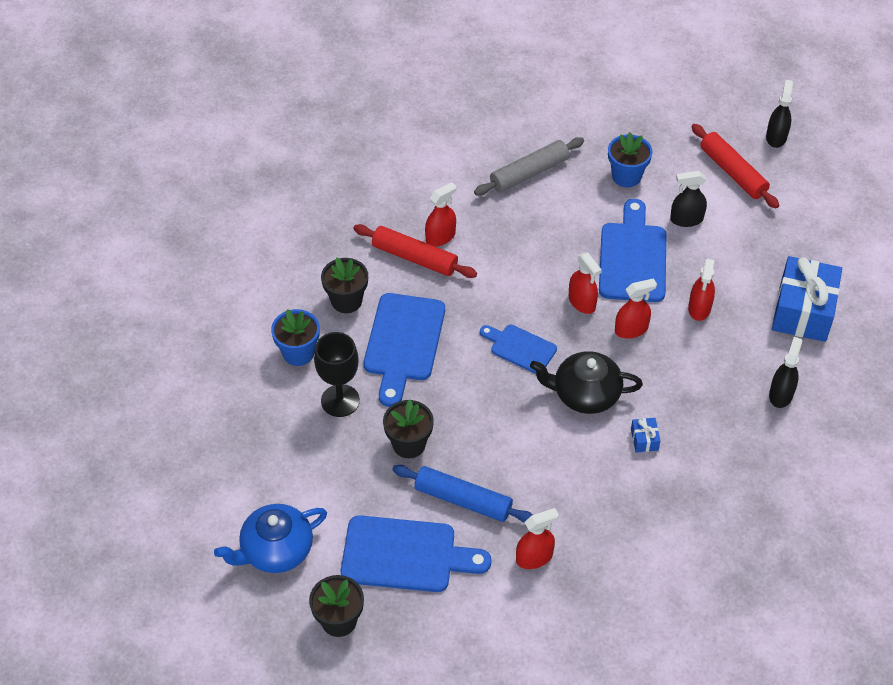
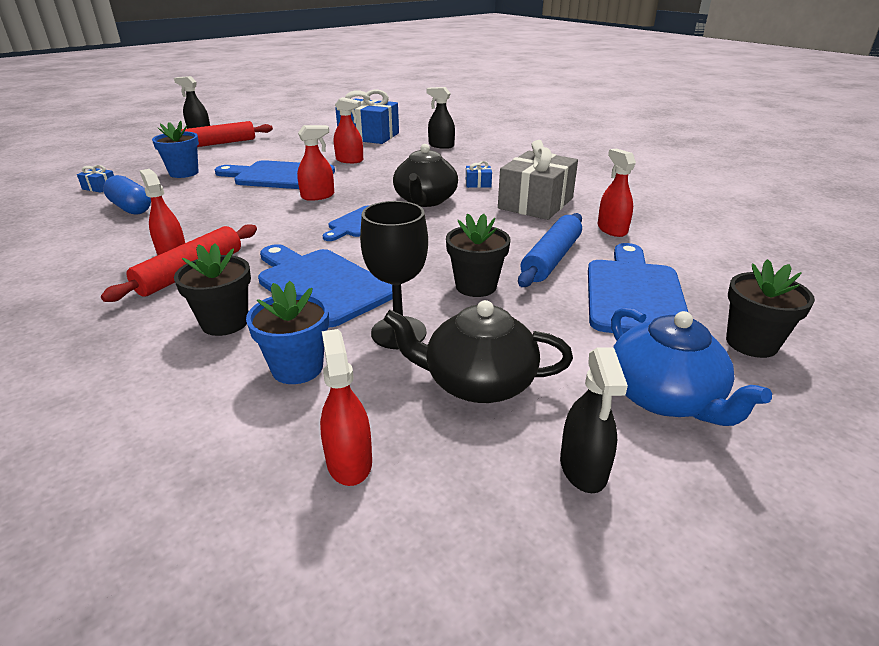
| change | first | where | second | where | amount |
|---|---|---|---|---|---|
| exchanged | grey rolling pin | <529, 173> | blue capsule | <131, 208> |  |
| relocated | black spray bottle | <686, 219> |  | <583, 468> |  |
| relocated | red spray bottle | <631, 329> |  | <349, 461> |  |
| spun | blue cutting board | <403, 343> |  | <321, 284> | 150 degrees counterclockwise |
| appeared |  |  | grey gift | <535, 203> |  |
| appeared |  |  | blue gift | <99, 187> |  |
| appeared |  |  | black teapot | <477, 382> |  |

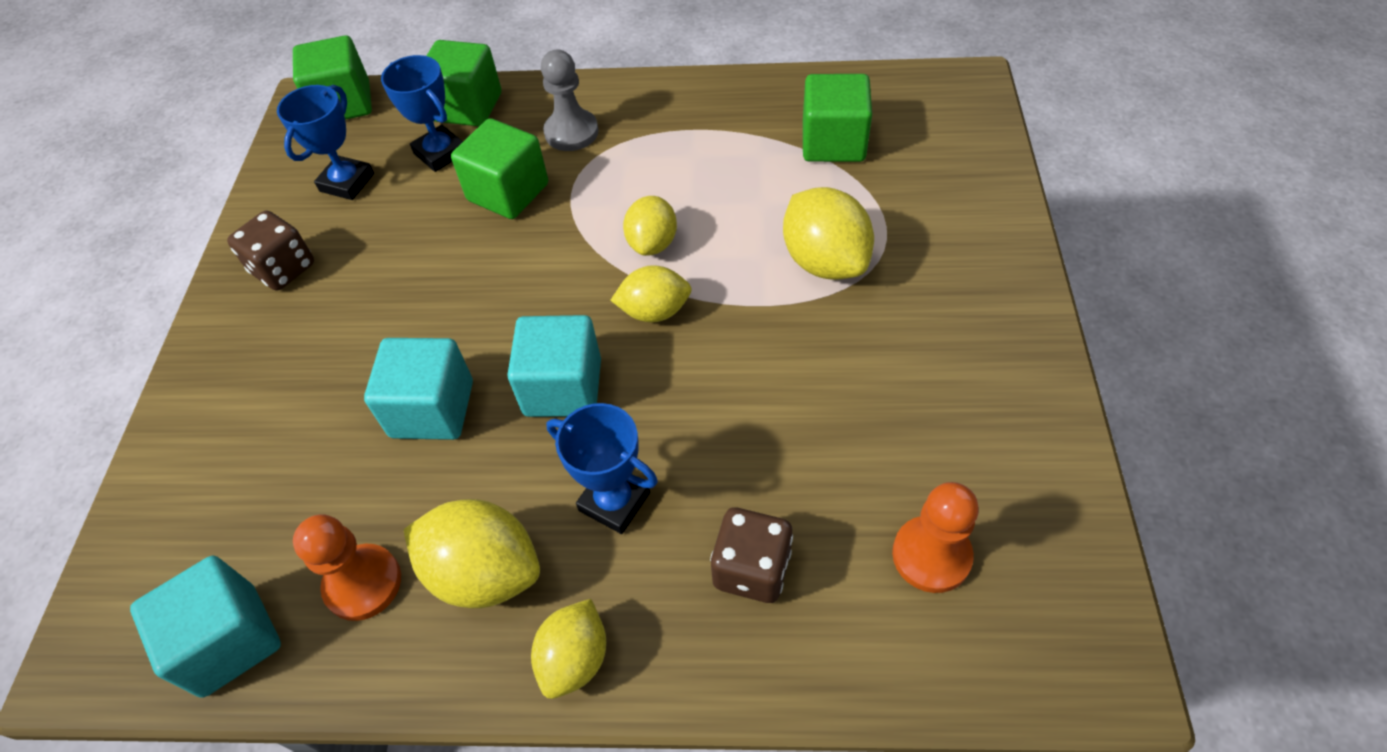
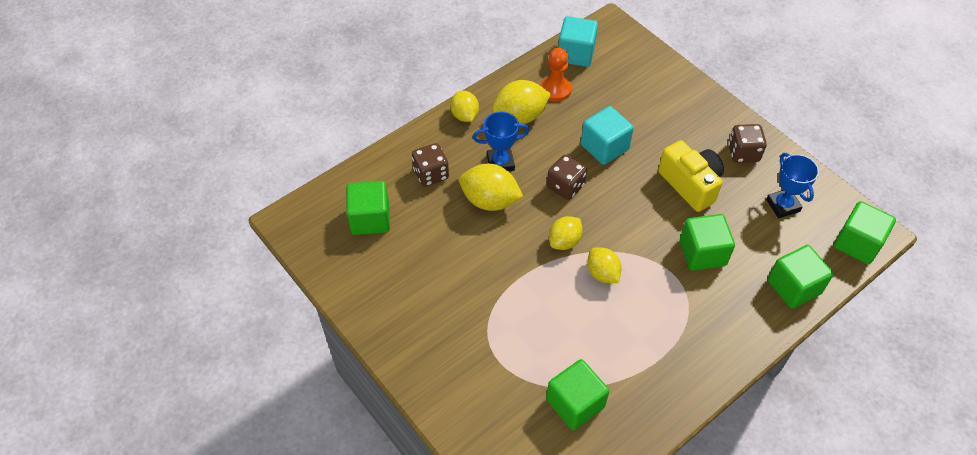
| change | first | where | second | where | amount |
|---|---|---|---|---|---|
| missing | grey pawn | <571, 132> |  |  |  |
| missing | blue trophy | <440, 153> |  |  |  |
| relocated | yellow lemon | <824, 261> |  | <490, 201> |  |
| exchanged | turquoise cube | <563, 387> | brown dice | <565, 186> |  |
| exchanged | orange pawn | <931, 555> | green cube | <370, 219> |  |
| appeared |  |  | yellow camera | <690, 184> |  |

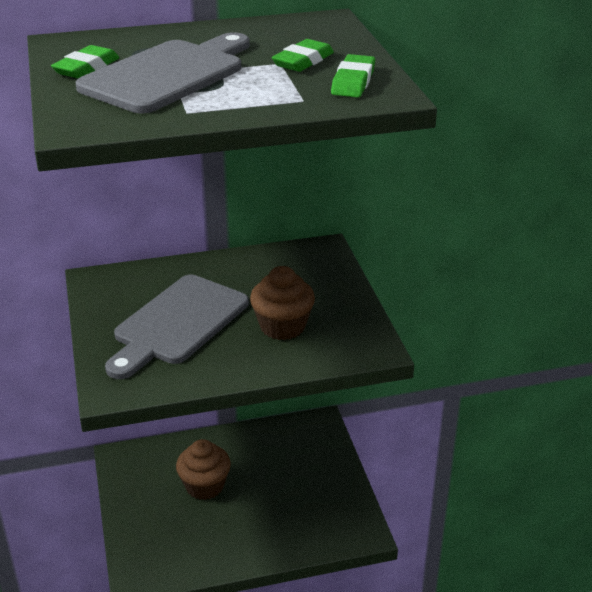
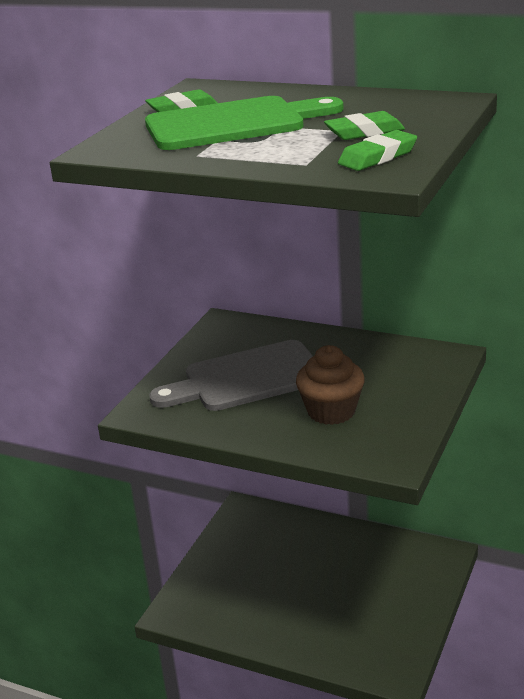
| change | first | where | second | where | amount |
|---|---|---|---|---|---|
| colour | grey cutting board | <168, 74> | green cutting board | <233, 124> |  |
| missing | brown cupcake | <204, 486> |  |  |  |

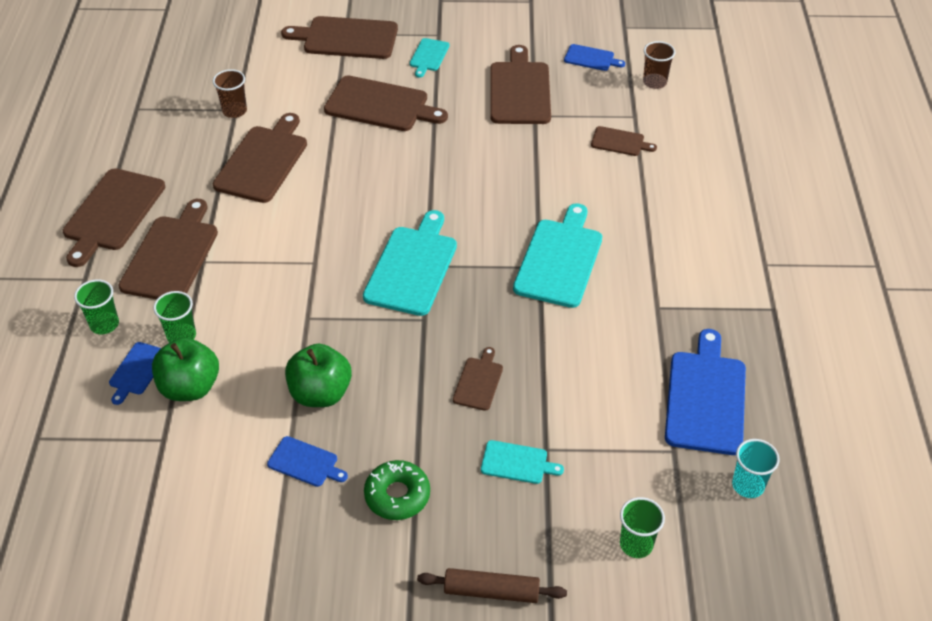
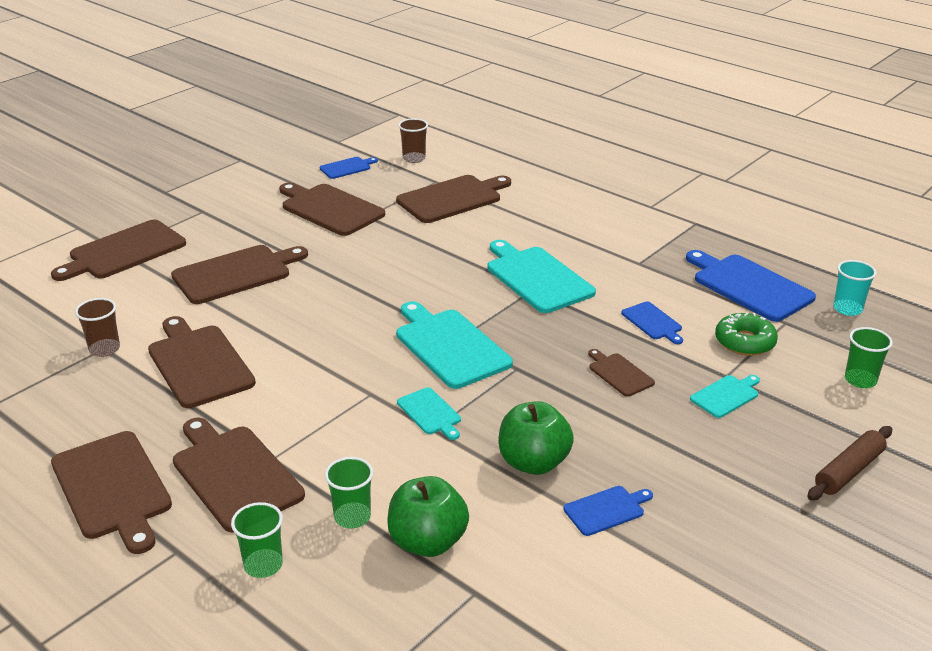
| change | first | where | second | where | amount |
|---|---|---|---|---|---|
| relocated | turquoise cutting board | <428, 56> |  | <430, 413> |  |
| size | brown cutting board | <620, 142> |  | <452, 198> | x1.95 |
| relocated | blue cutting board | <137, 371> |  | <653, 322> |  |
| relocated | green donut | <397, 495> |  | <744, 342> |  |

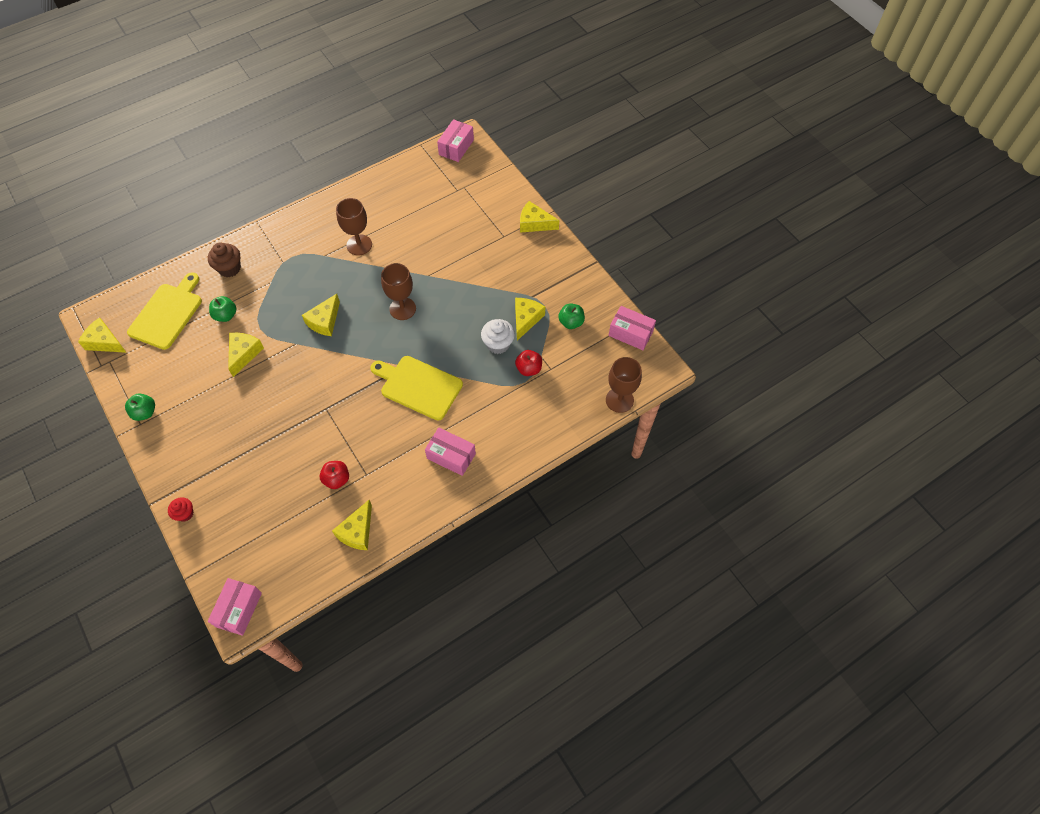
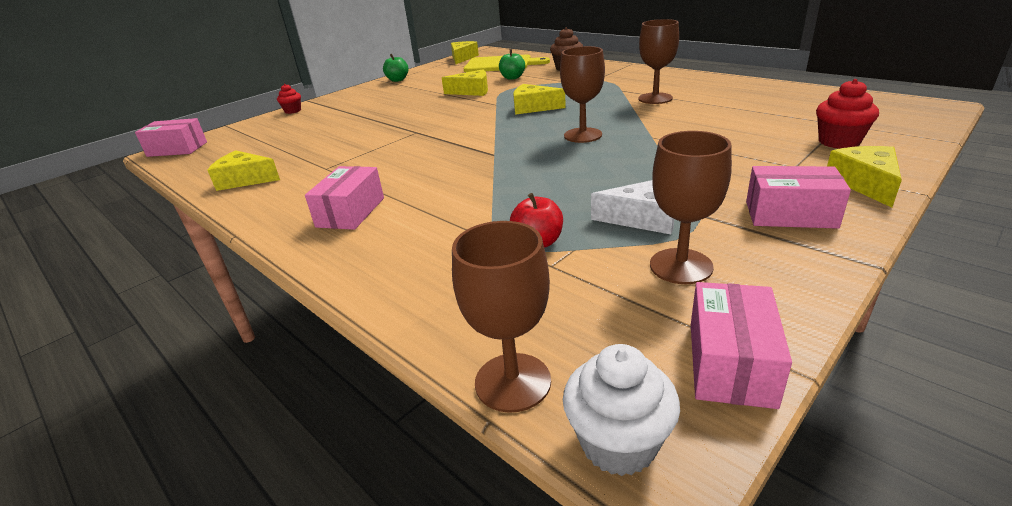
| change | first | where | second | where | amount |
|---|---|---|---|---|---|
| relocated | pink box | <456, 147> |  | <790, 214> |  |
| colour | yellow cheese | <526, 319> | white cheese | <643, 218> |  |
| exchanged | green apple | <571, 322> | brown goblet | <681, 266> |  |
| relocated | white cupcake | <498, 344> |  | <618, 443> |  |
| missing | yellow cutting board | <418, 386> |  |  |  |
| missing | red apple | <337, 479> |  |  |  |
| appeared |  |  | red cupcake | <839, 142> |  |

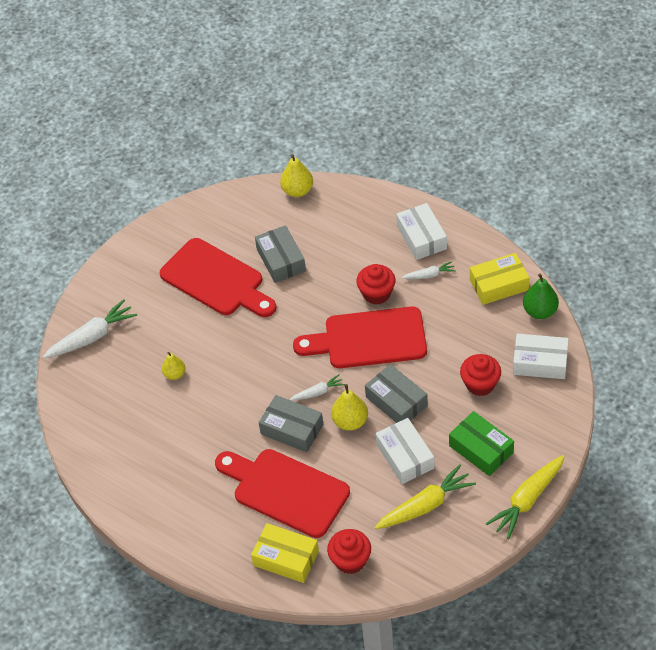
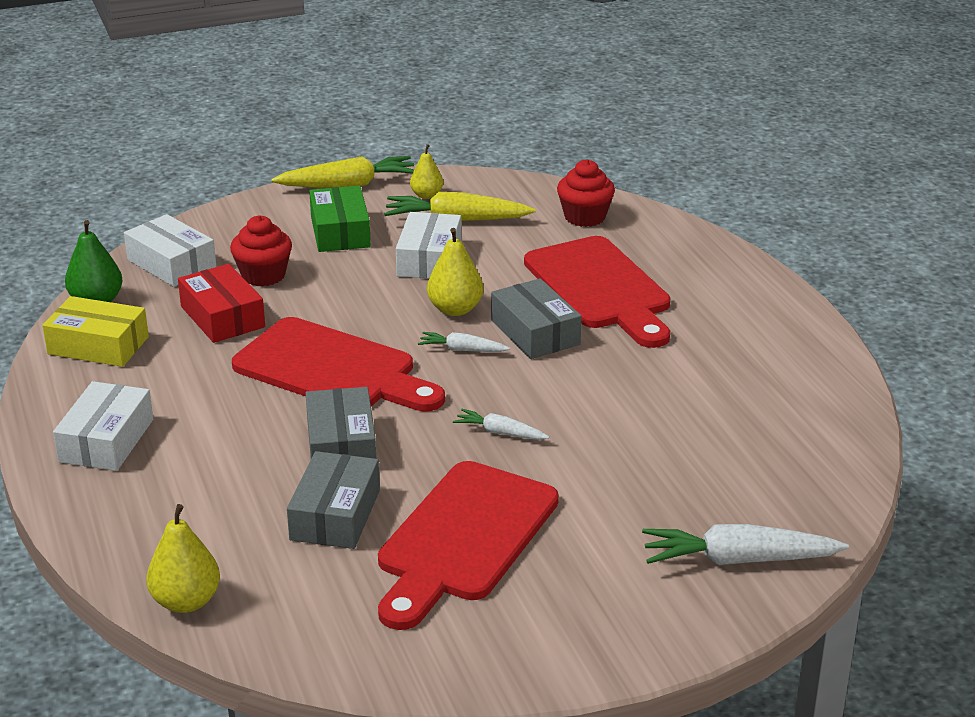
| change | first | where | second | where | amount |
|---|---|---|---|---|---|
| spun | red cutting board | <216, 280> |  | <463, 539> | 135 degrees counterclockwise |
| relocated | white carrot | <429, 275> |  | <500, 433> |  |
| missing | red cupcake | <376, 294> |  |  |  |
| relocated | yellow pear | <175, 374> |  | <426, 195> |  |
| relocated | grey box | <396, 401> |  | <341, 445> |  |
| missing | yellow box | <286, 558> |  |  |  |
| appeared |  |  | red box | <222, 317> |  |

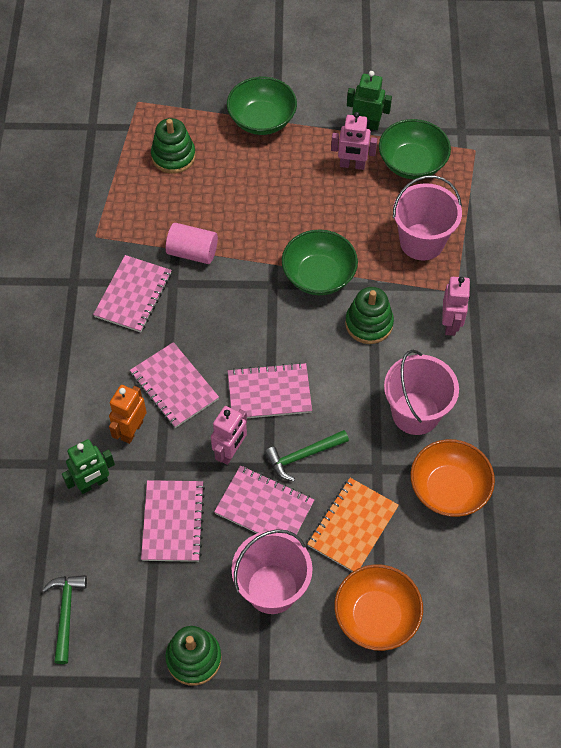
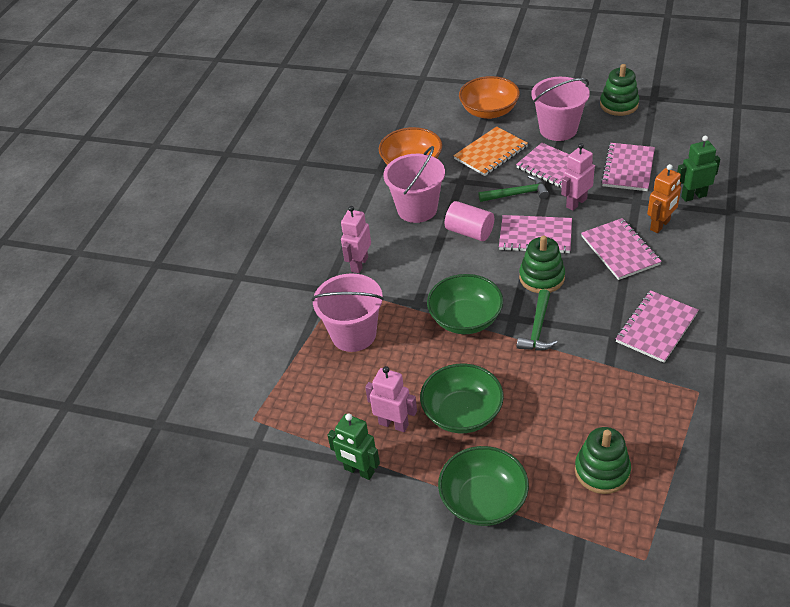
| change | first | where | second | where | amount |
|---|---|---|---|---|---|
| relocated | green bowl | <412, 163> |  | <462, 413> |  |
| relocated | pink cylinder | <192, 252> |  | <469, 232> |  |
| relocated | green stacking toy | <369, 324> |  | <541, 277> |  |
| relocated | green hammer | <66, 613> |  | <538, 328> |  |

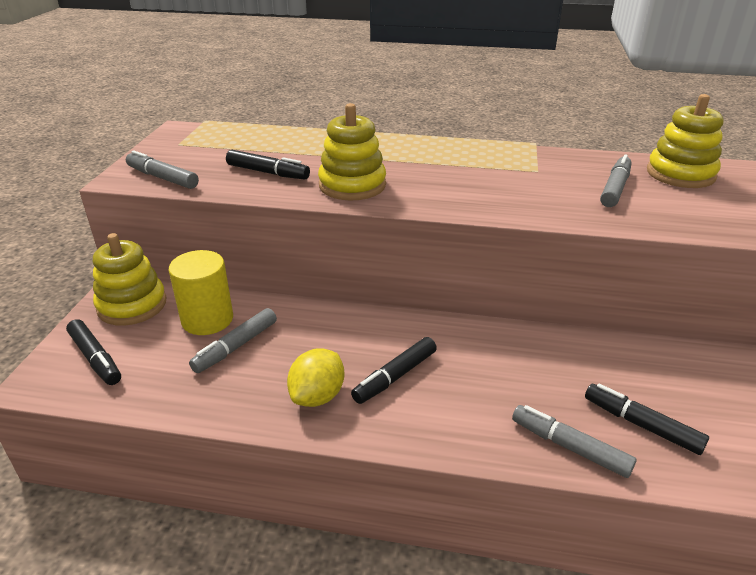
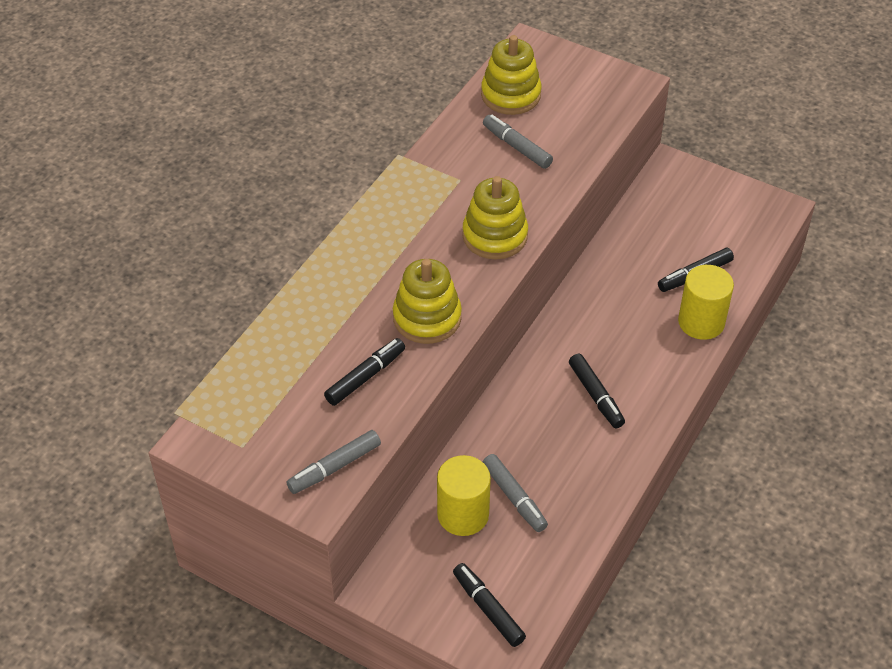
| change | first | where | second | where | amount |
|---|---|---|---|---|---|
| relocated | yellow stacking toy | <132, 305> |  | <495, 236> |  |
| spun | black marker | <95, 358> |  | <488, 609> | 105 degrees counterclockwise |
| missing | yellow lemon | <317, 396> |  |  |  |
| exchanged | grey marker | <569, 447> | yellow cylinder | <701, 322> |  |

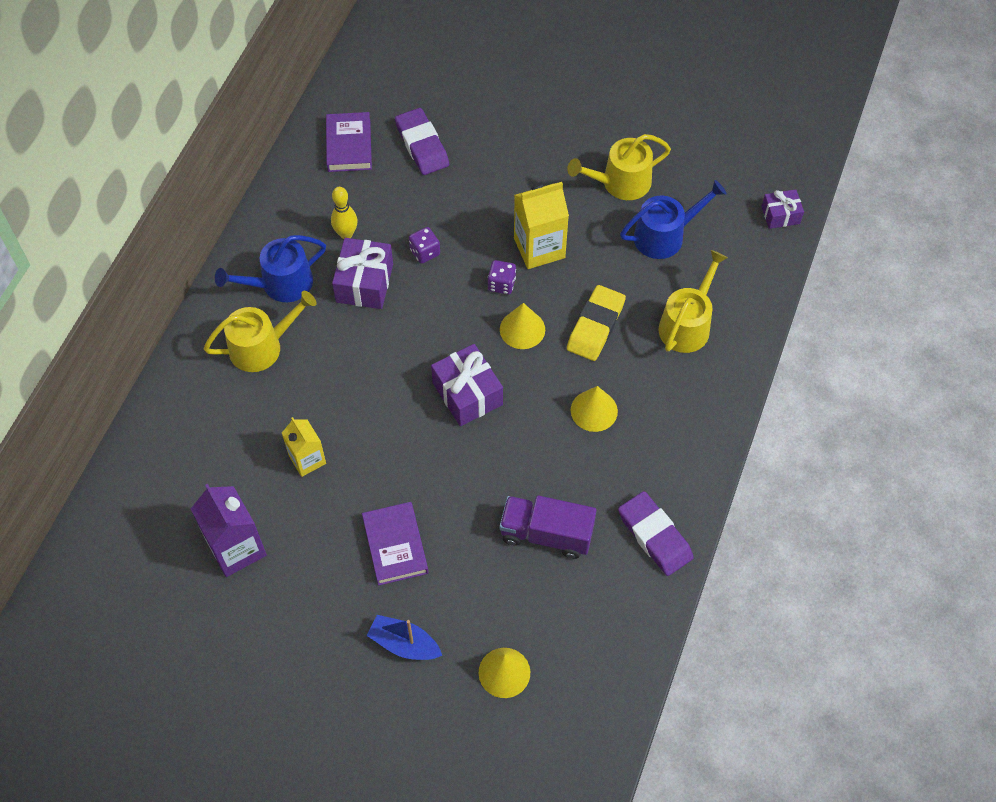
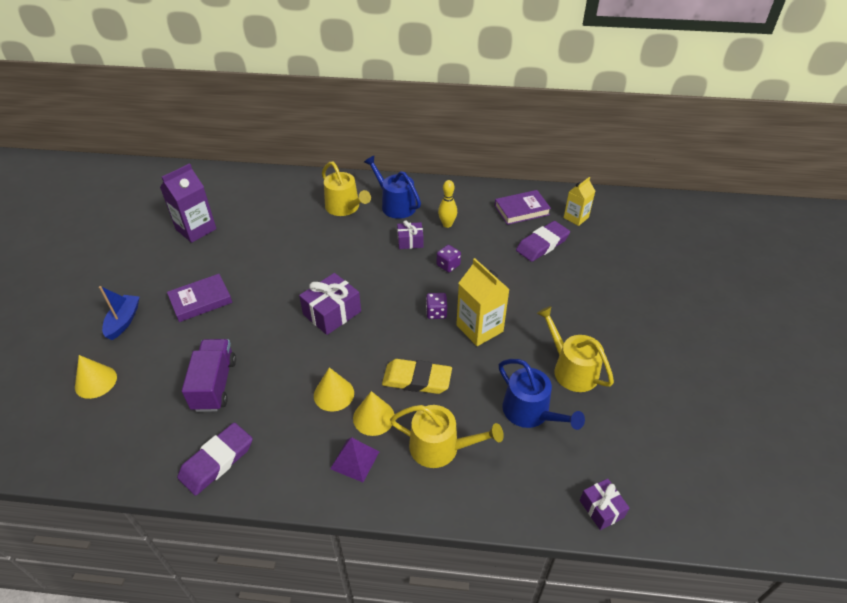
| change | first | where | second | where | amount |
|---|---|---|---|---|---|
| size | purple gift | <364, 283> |  | <410, 241> | x0.61 |
| relocated | yellow cone | <522, 329> |  | <373, 417> |  |
| relocated | yellow carton | <307, 459> |  | <576, 217> |  |
| appeared |  |  | purple pyramid | <355, 460> |  |

